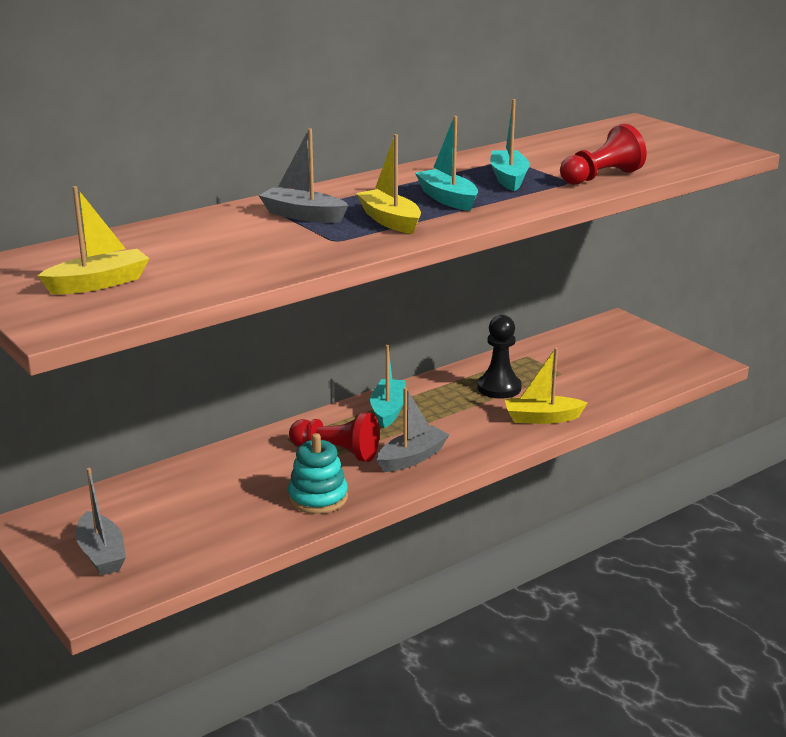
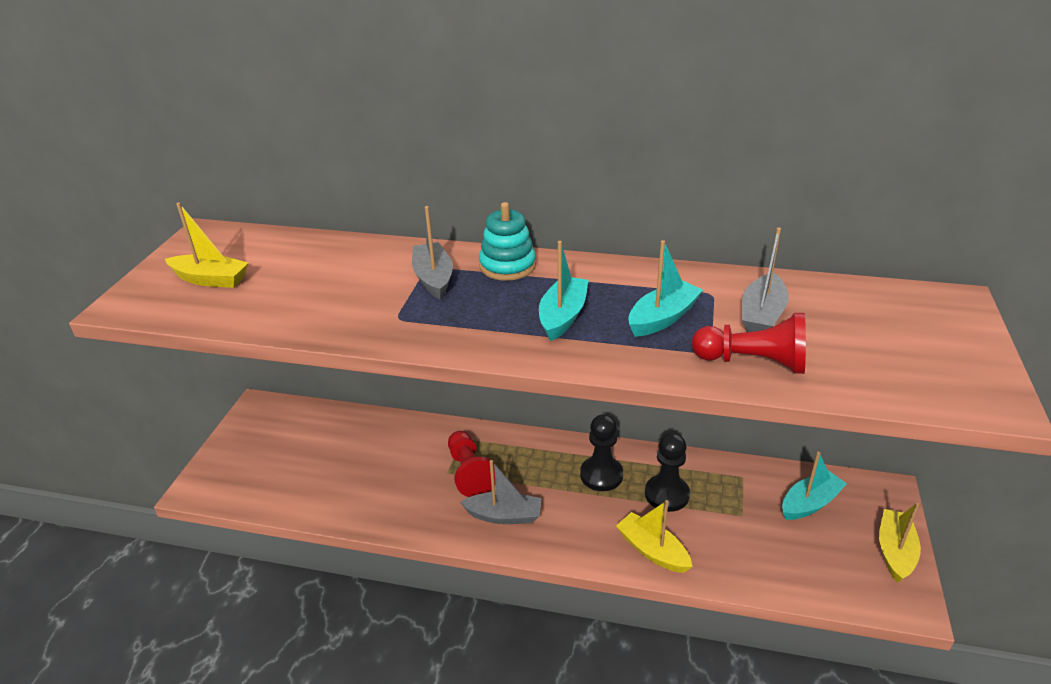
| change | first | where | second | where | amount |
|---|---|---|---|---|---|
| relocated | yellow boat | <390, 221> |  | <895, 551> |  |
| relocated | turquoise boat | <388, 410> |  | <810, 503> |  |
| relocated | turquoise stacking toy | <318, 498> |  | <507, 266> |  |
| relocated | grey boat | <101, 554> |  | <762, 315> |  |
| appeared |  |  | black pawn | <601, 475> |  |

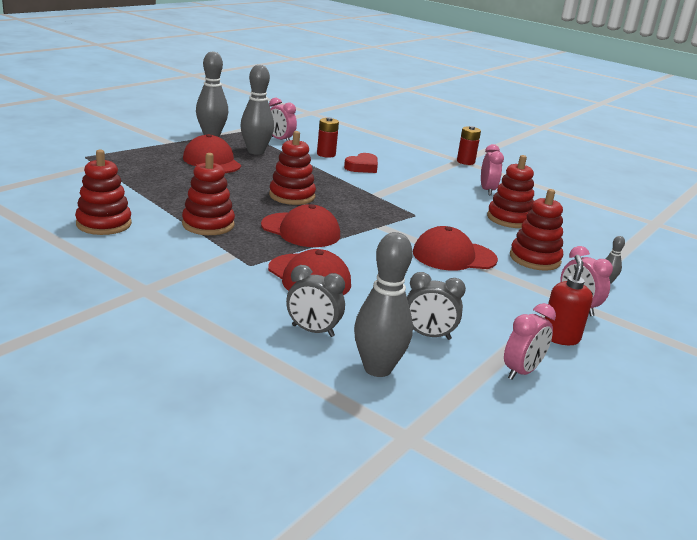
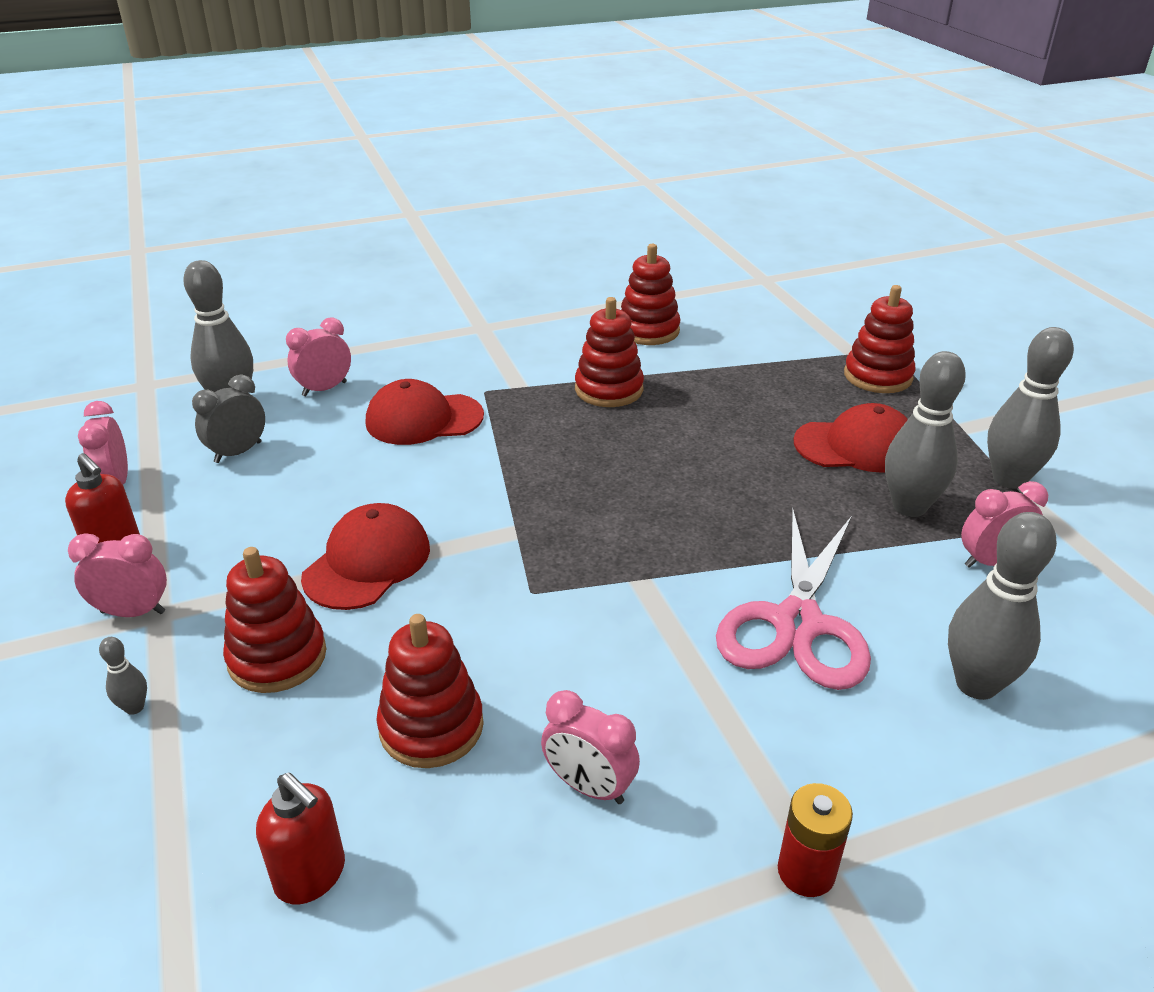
| change | first | where | second | where | amount |
|---|---|---|---|---|---|
| missing | red battery | <326, 154> |  |  |  |
| relocated | red stacking toy | <292, 196> |  | <877, 376> |  |
| exchanged | red heart | <362, 167> | pink scissors | <797, 623> |  |
| missing | red cap | <301, 230> |  |  |  |
| colour | grey clock | <313, 331> | pink clock | <324, 389> |  |
| appeared |  |  | grey bowling pin | <976, 684> |  |
| appeared |  |  | red soap dispenser | <311, 876> |  |

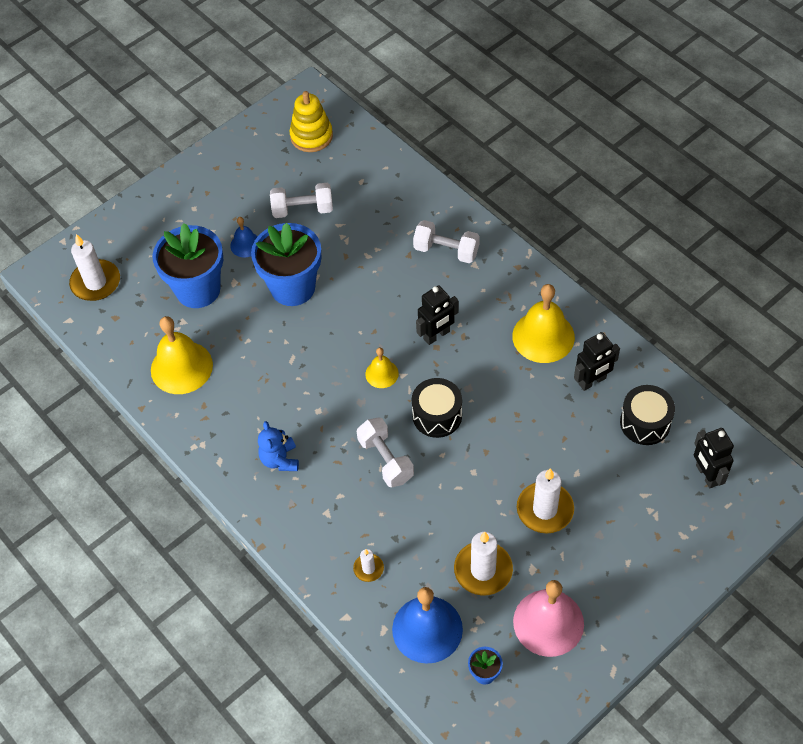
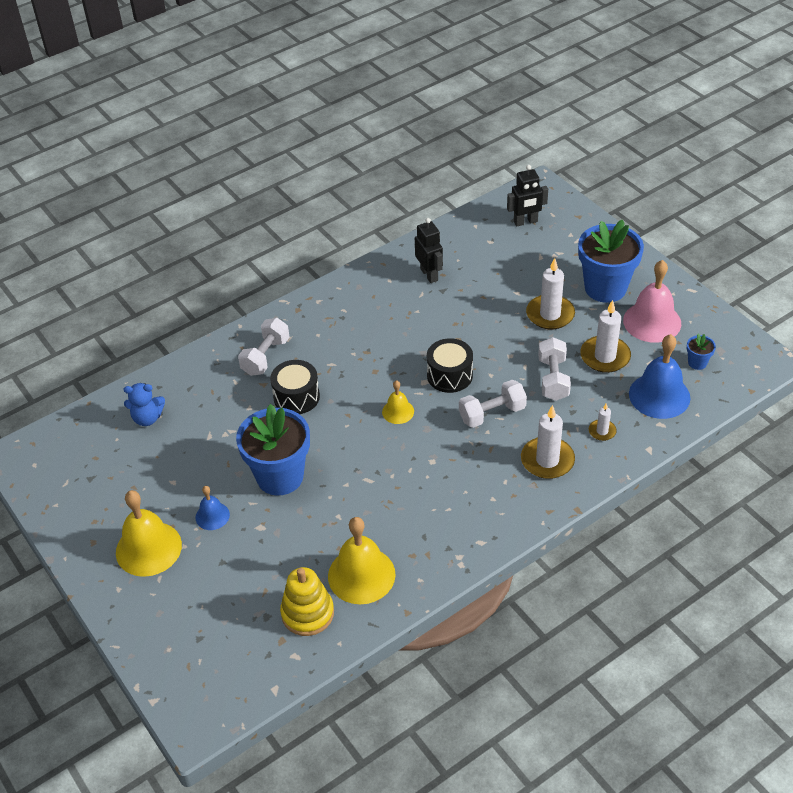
| change | first | where | second | where | amount |
|---|---|---|---|---|---|
| relocated | yellow stacking toy | <311, 136> |  | <307, 613> |  |
| relocated | white dumbbell | <303, 209> |  | <553, 379> |  |
| relocated | blue flower pot | <198, 289> |  | <605, 288> |  |
| relocated | white candle | <96, 282> |  | <547, 460> |  |
| relocated | yellow bell | <543, 336> |  | <148, 548> |  |
| missing | black robot | <437, 335> |  |  |  |
| relocated | black drum | <645, 423> |  | <296, 397> |  |
| relocated | blue teddy bear | <280, 459> |  | <147, 418> |  |

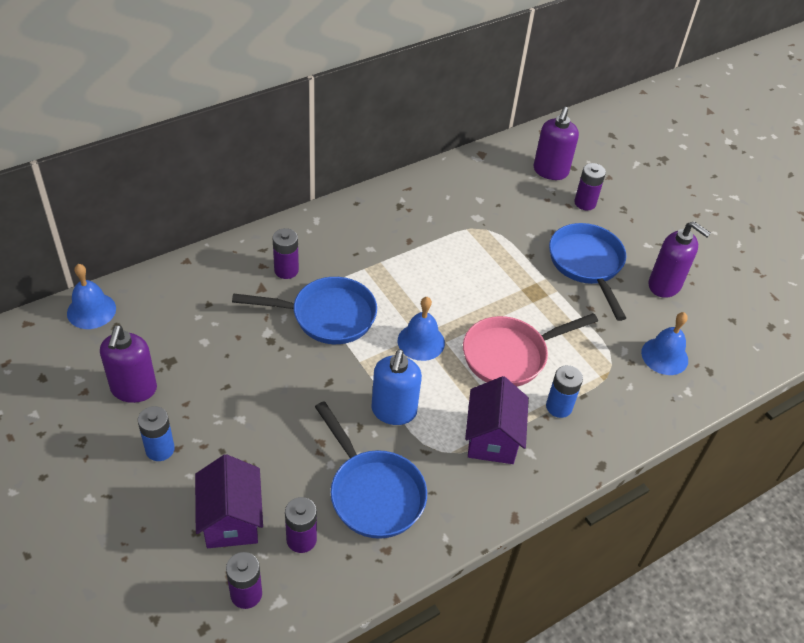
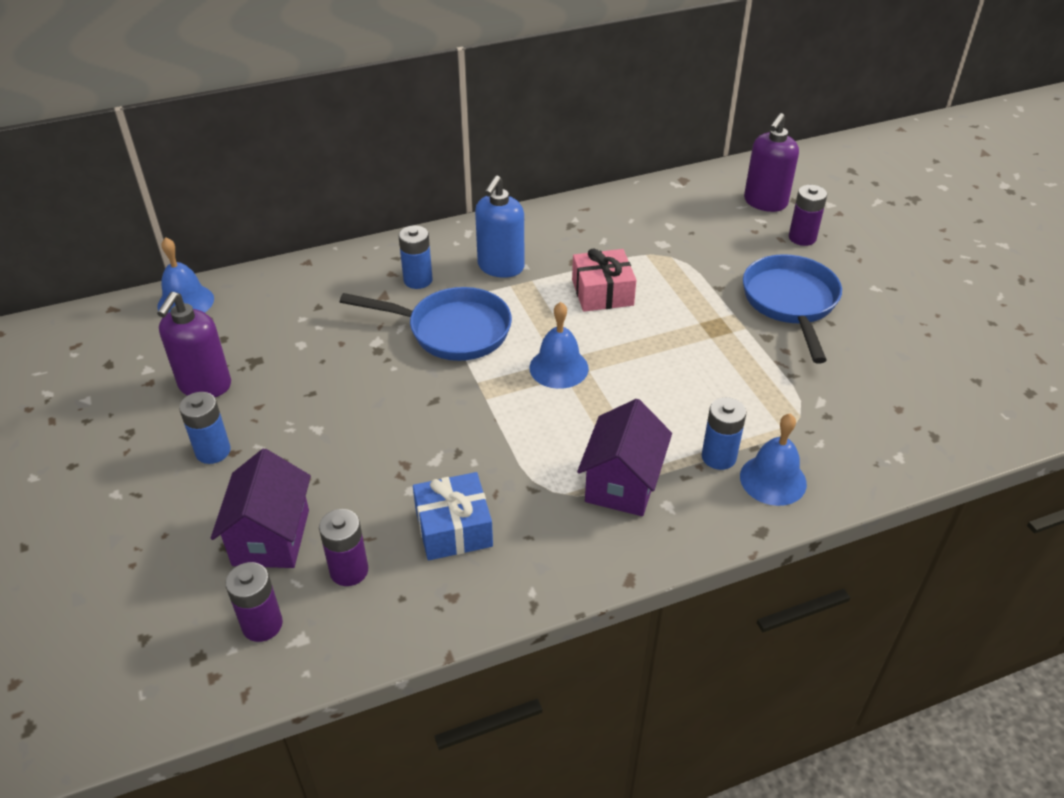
| change | first | where | second | where | amount |
|---|---|---|---|---|---|
| missing | purple soap dispenser | <665, 285> |  |  |  |
| colour | purple battery | <286, 270> | blue battery | <418, 280> |  |
| relocated | blue bell | <664, 356> |  | <773, 480> |  |
| missing | pink pan | <510, 355> |  |  |  |
| relocated | blue soap dispenser | <393, 411> |  | <500, 267> |  |
| exchanged | blue pan | <373, 493> | blue gift | <453, 528> |  |
| appeared |  |  | pink gift | <602, 292> |  |

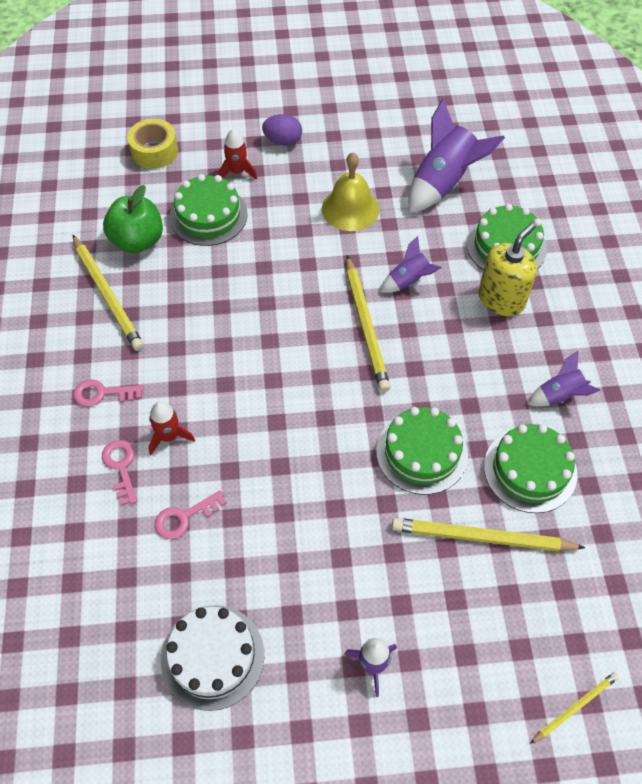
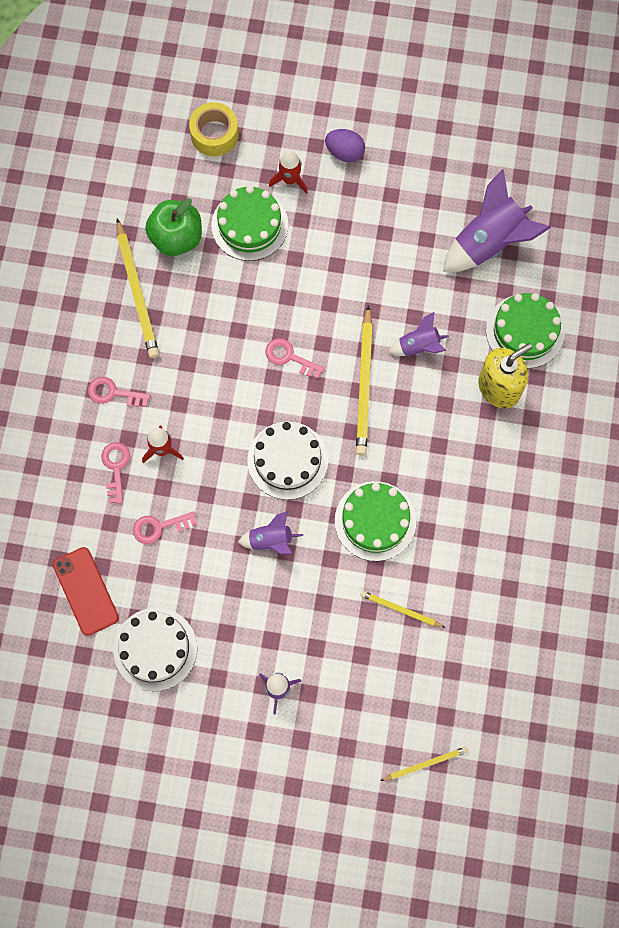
| change | first | where | second | where | amount |
|---|---|---|---|---|---|
| missing | yellow bell | <350, 209> |  |  |  |
| relocated | purple rocket | <559, 396> |  | <271, 541> |  |
| missing | green cake | <530, 470> |  |  |  |
| size | yellow pencil | <482, 538> |  | <400, 610> | x0.55 |
| appeared |  |  | pink key | <289, 357> |  |
| appeared |  |  | white cake | <287, 460> |  |
| appeared |  |  | red phone | <85, 591> |  |

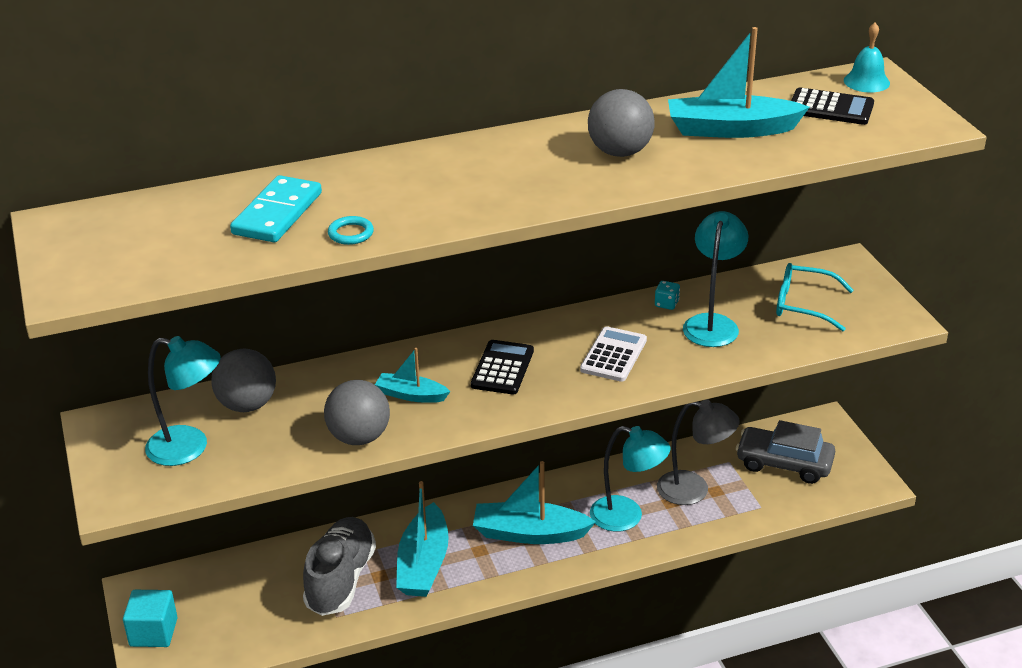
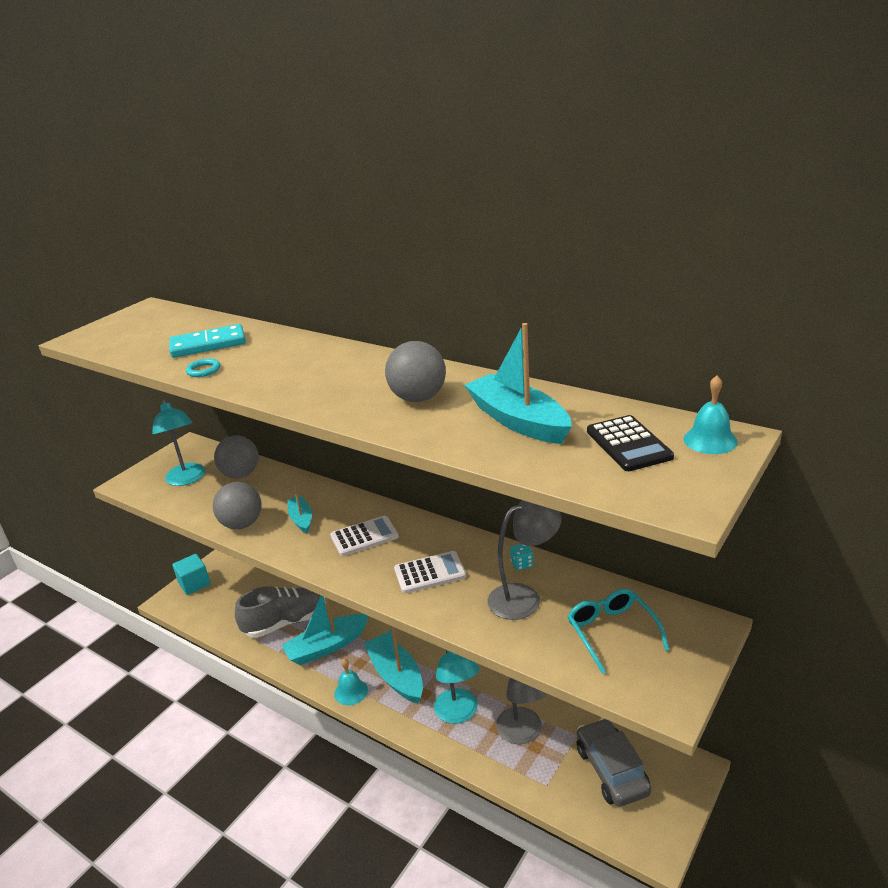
| change | first | where | second | where | amount |
|---|---|---|---|---|---|
| colour | turquoise lamp | <712, 323> | grey lamp | <524, 598> |  |
| colour | black calculator | <502, 368> | white calculator | <364, 536> |  |
| appeared |  |  | turquoise bell | <351, 692> |  |

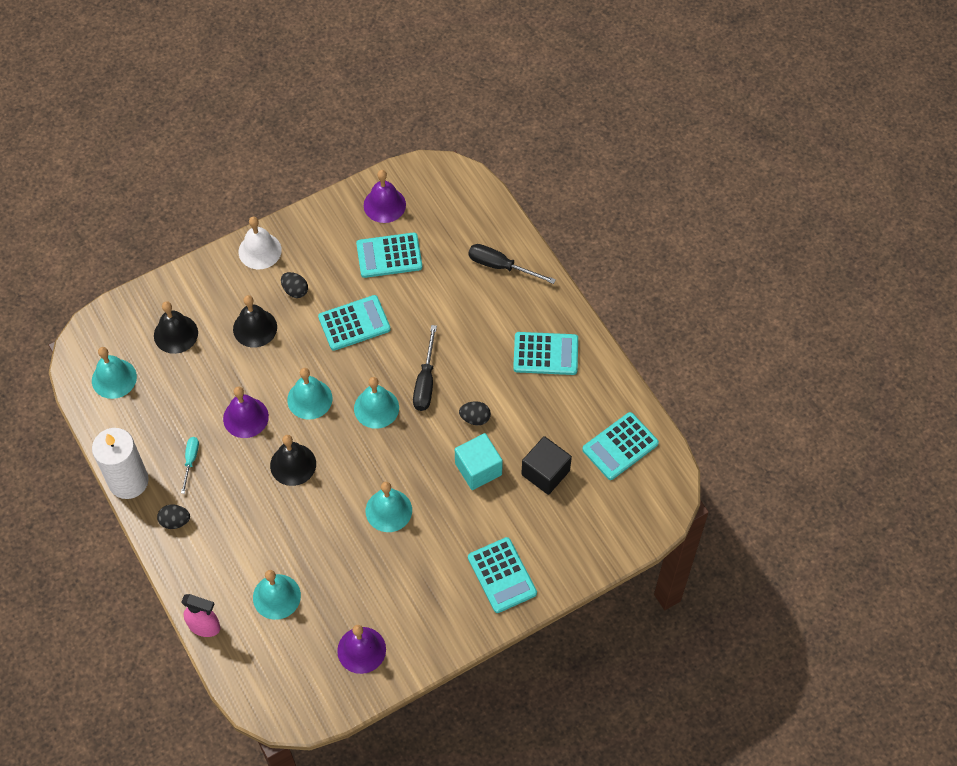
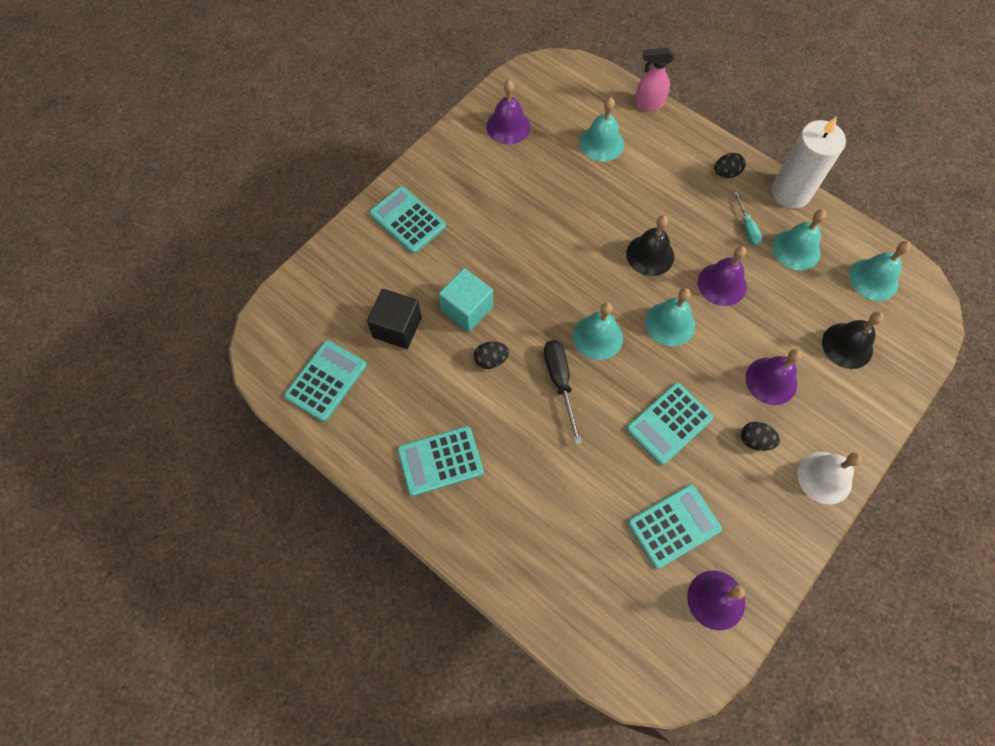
| change | first | where | second | where | amount |
|---|---|---|---|---|---|
| missing | black screwdriver | <501, 266> |  |  |  |
| colour | black bell | <255, 328> | purple bell | <771, 381> |  |
| relocated | turquoise bell | <388, 510> |  | <796, 249> |  |

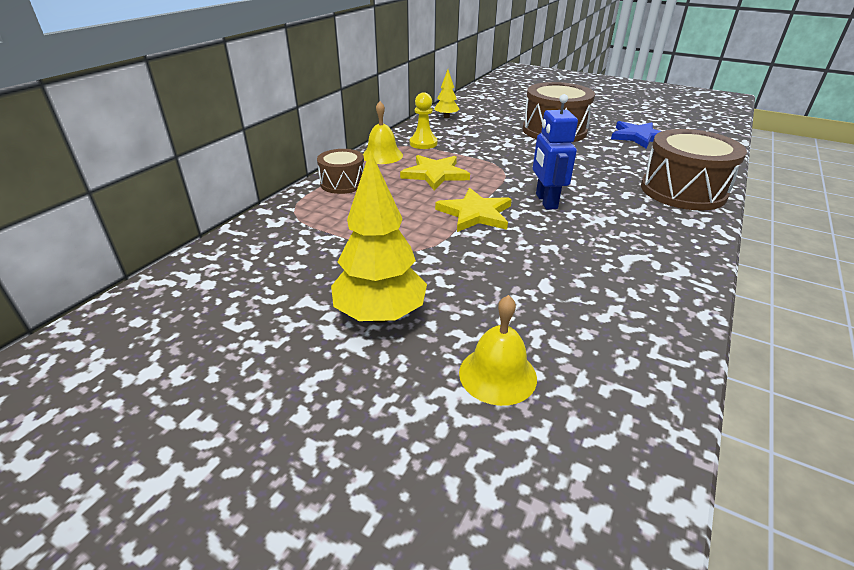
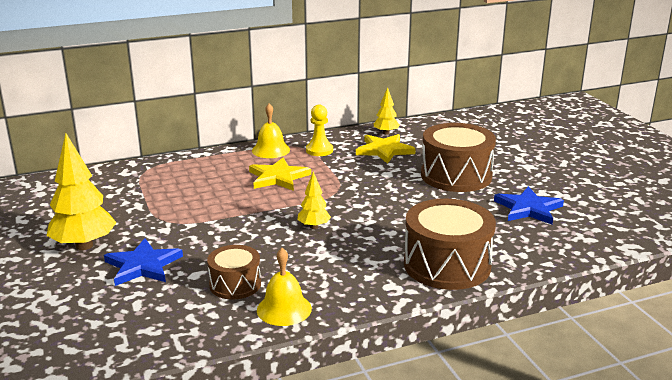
| change | first | where | second | where | amount |
|---|---|---|---|---|---|
| exchanged | blue robot | <545, 201> | yellow tree | <314, 227> |  |
| relocated | brown drum | <343, 183> |  | <235, 284> |  |
| relocated | yellow star | <475, 214> |  | <384, 150> |  |
| relocated | yellow bell | <497, 375> |  | <284, 309> |  |
| appeared |  |  | blue star | <143, 265> |  |

